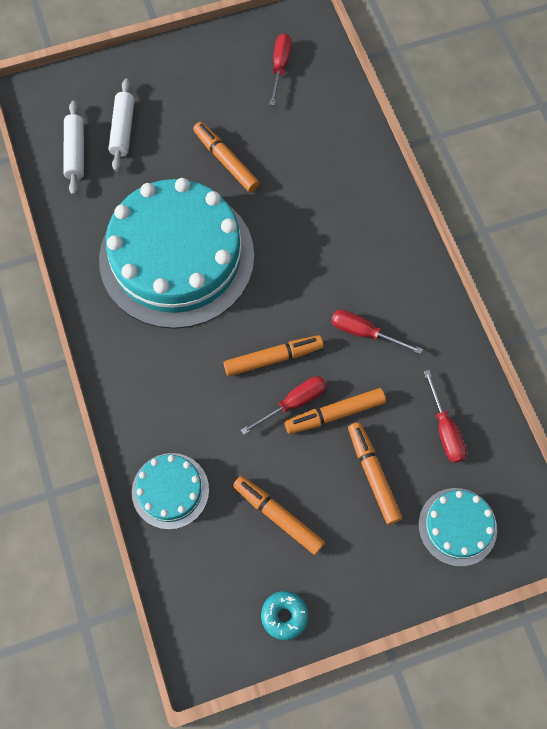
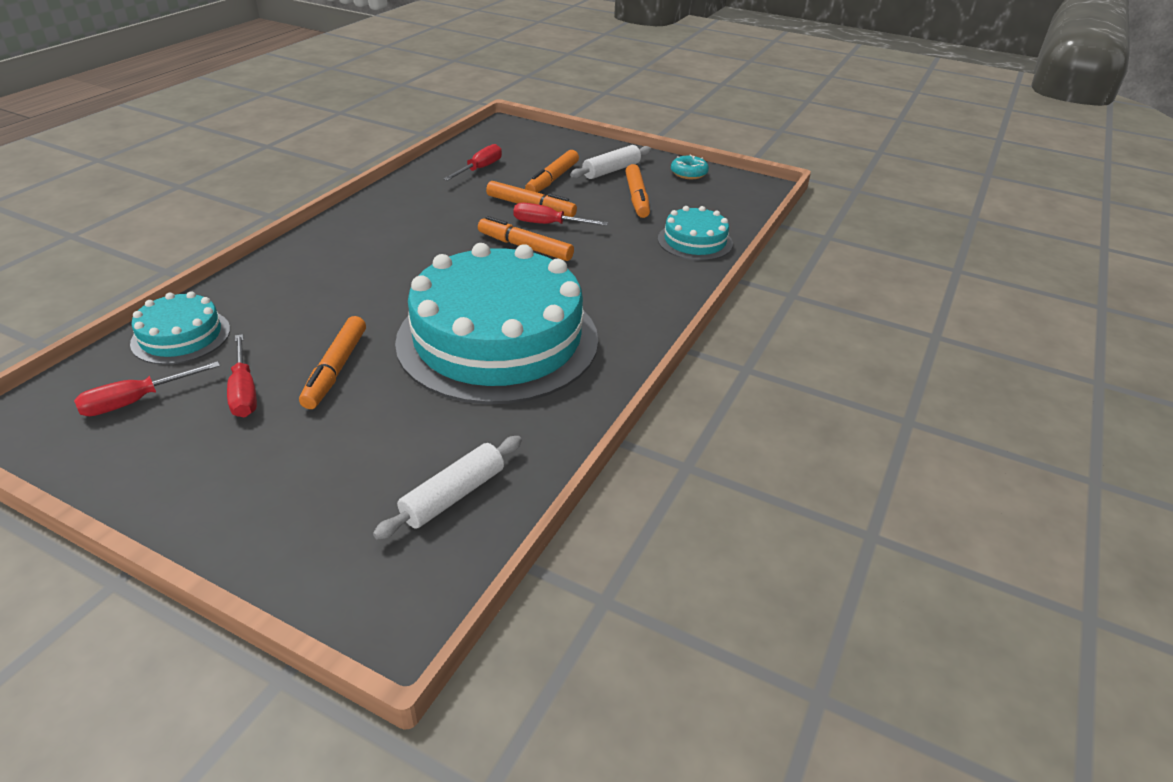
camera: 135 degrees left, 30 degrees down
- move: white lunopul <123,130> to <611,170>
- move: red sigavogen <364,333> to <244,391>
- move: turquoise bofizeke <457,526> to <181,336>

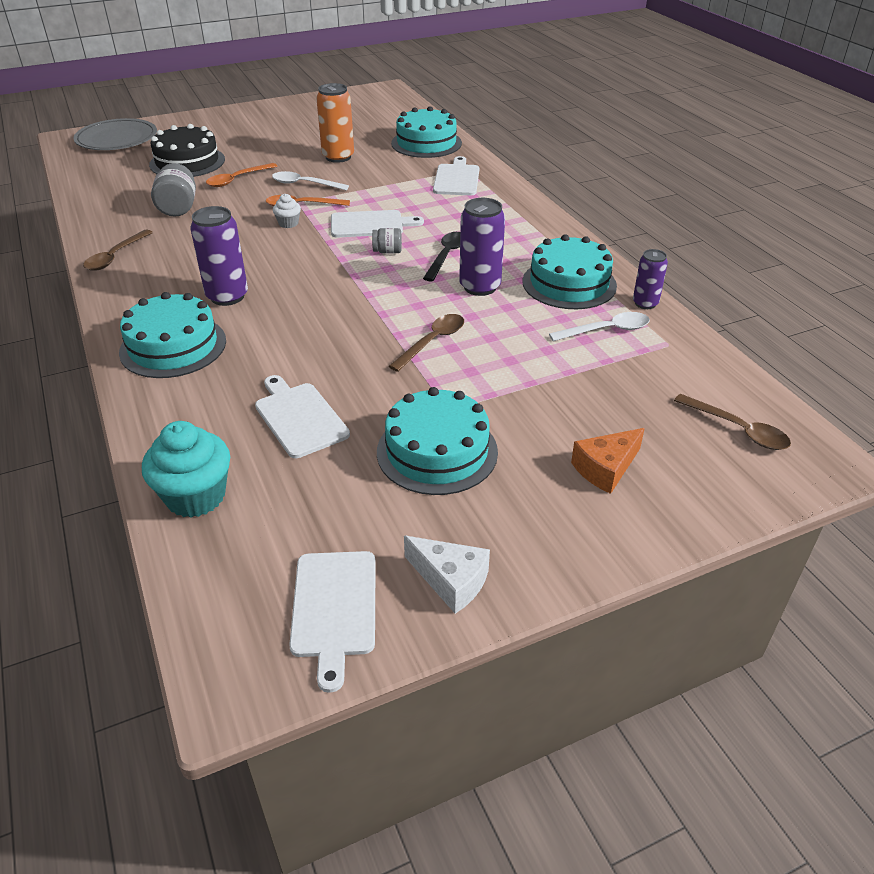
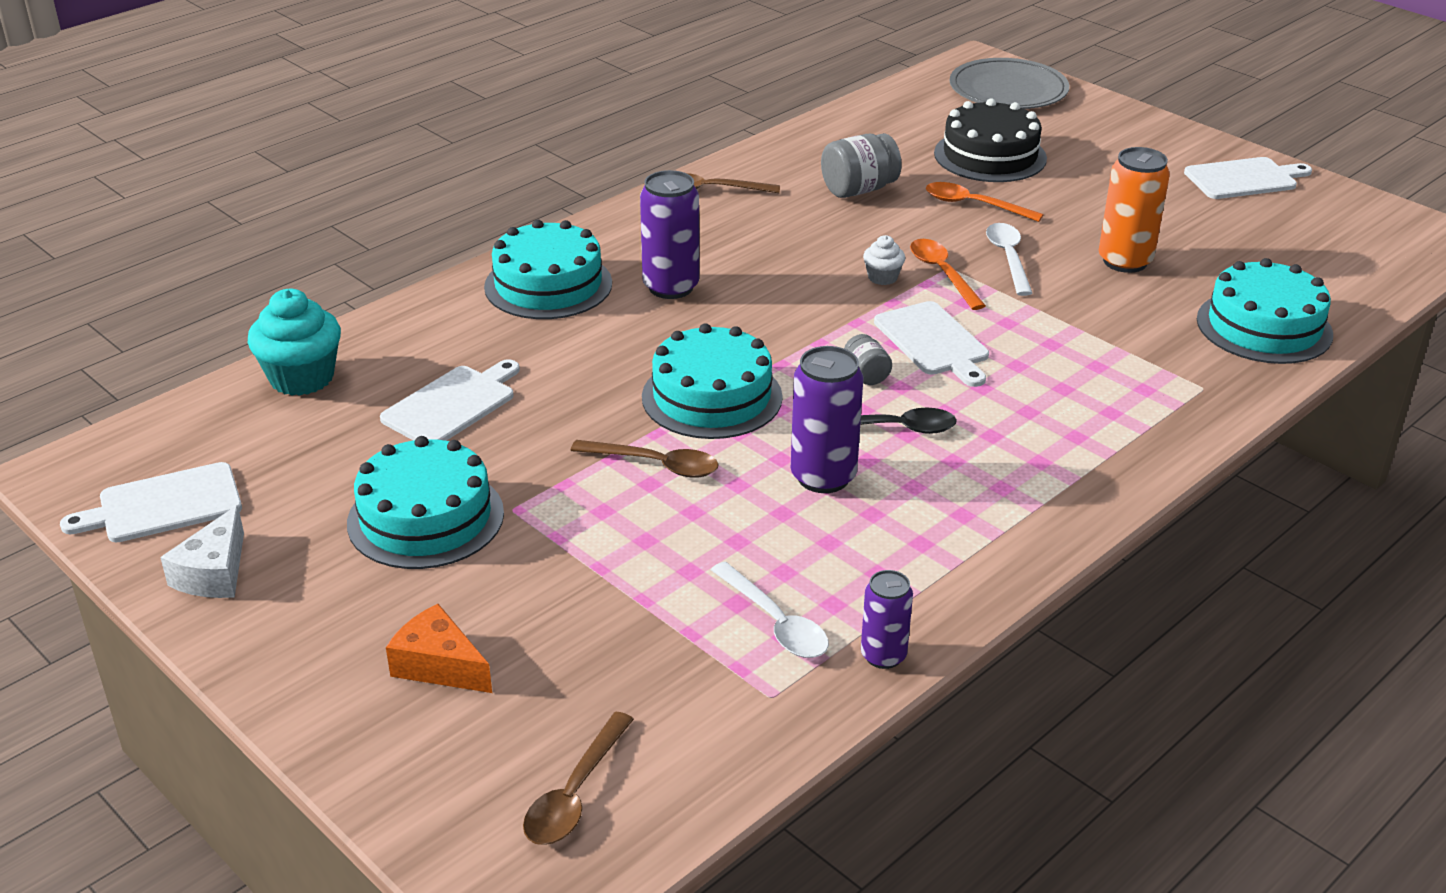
camera: 70 degrees right, 5 degrees down
- move: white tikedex <456,179> to <1244,179>
- move: turquoise bofizeke <569,283> to <712,397>

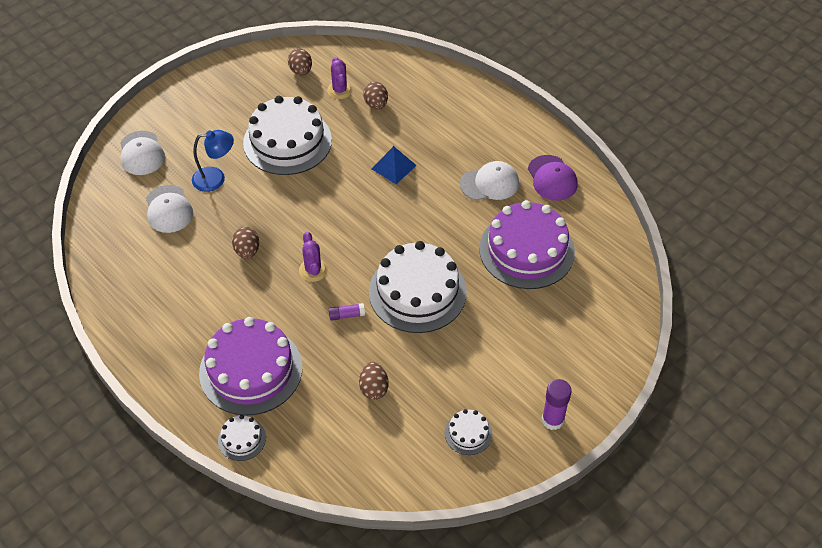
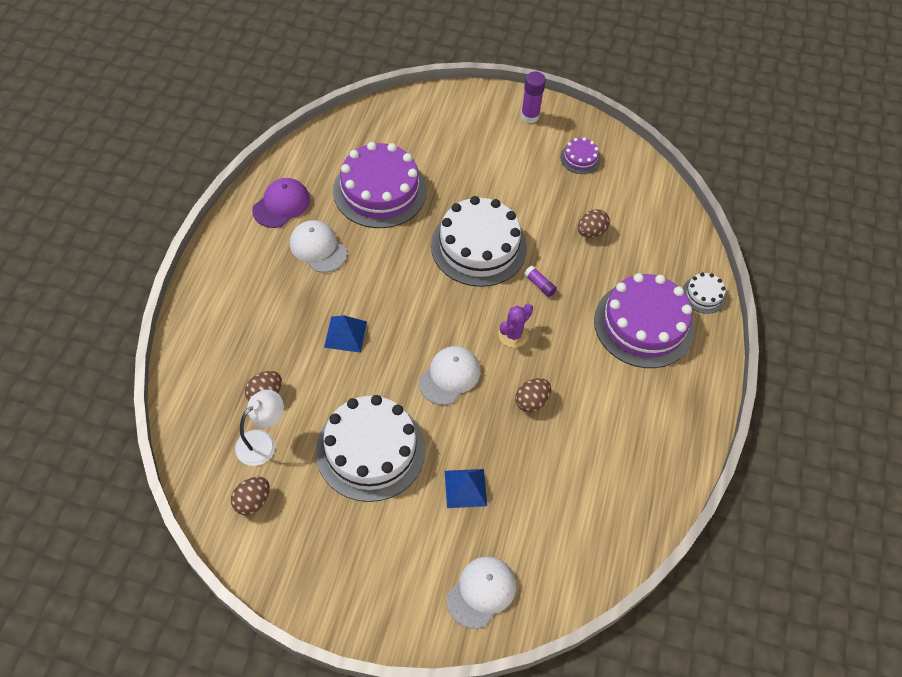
camera: 125 degrees left, 5 degrees up
- replace: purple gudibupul <340,90> to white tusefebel <262,442>
- replace: blue tusefebel <216,179> to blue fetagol <465,488>
- move: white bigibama <168,209> to <449,376>
- recolor: white bofizeke <468,433> to purple bofizeke <580,158>

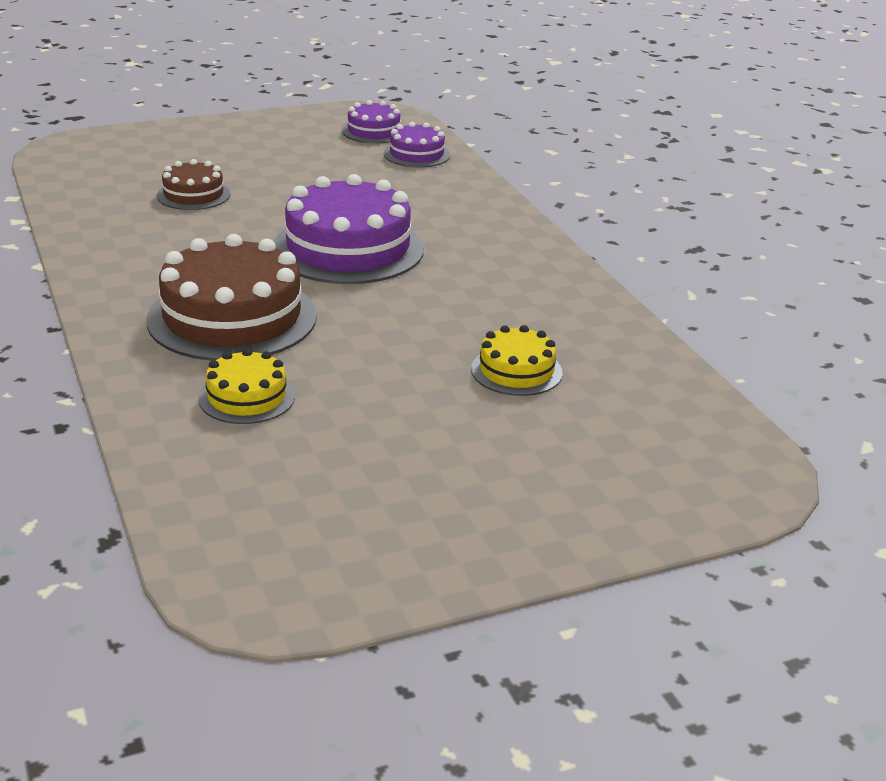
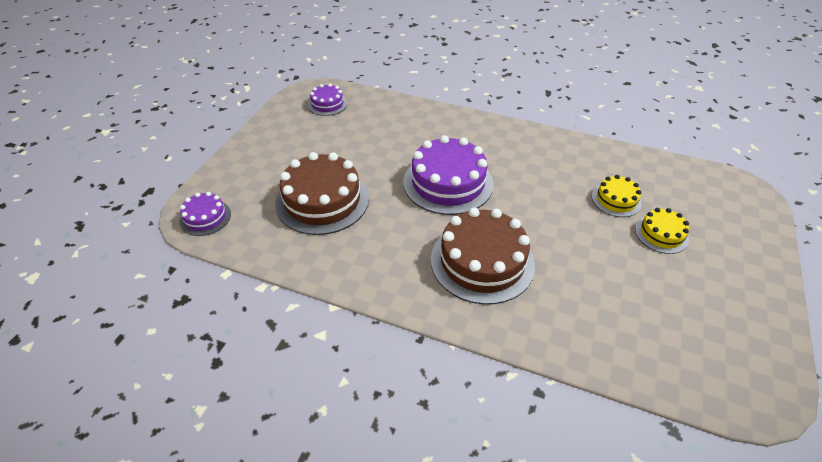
camera: 45 degrees left, 15 degrees up
- move: purple bofizeke <416,154> to <205,217>
- resize: brown bofizeke <193,195> = <322,200> x1.94
- move: yellow bofizeke <247,397> to <661,234>

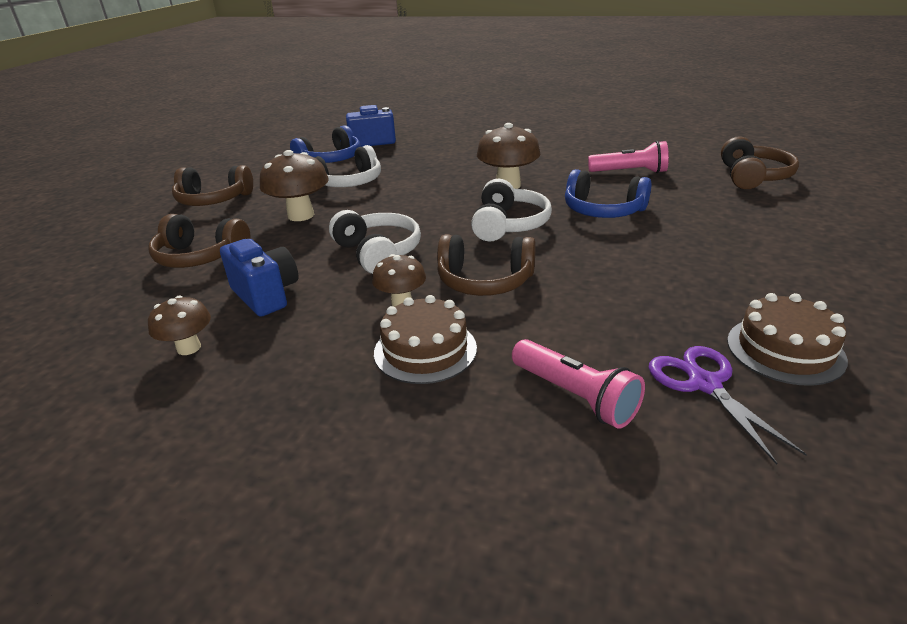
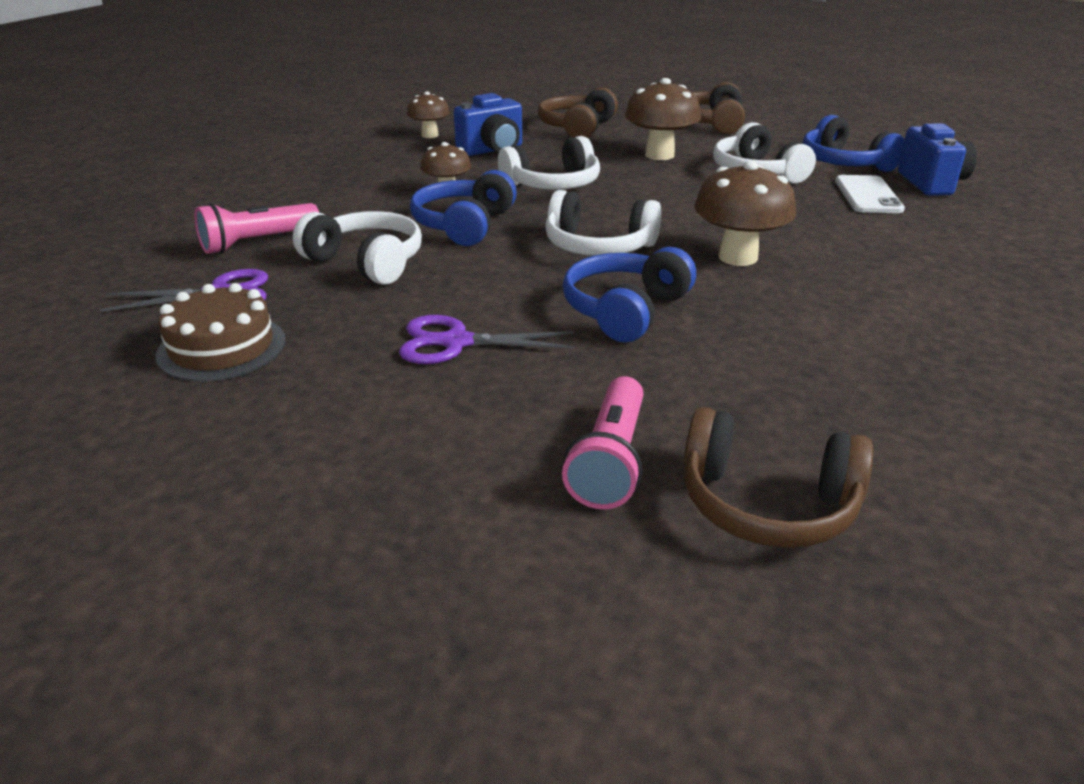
camera: 95 degrees right, 0 degrees up
- move: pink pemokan <629,172> to <610,460>
- recolor: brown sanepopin <485,281> to blue sanepopin <464,225>
- delete: brown bofizeke <425,350>
- insert: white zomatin <868,195>
- insert: white sanepopin <366,262>
- insert: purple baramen <456,342>

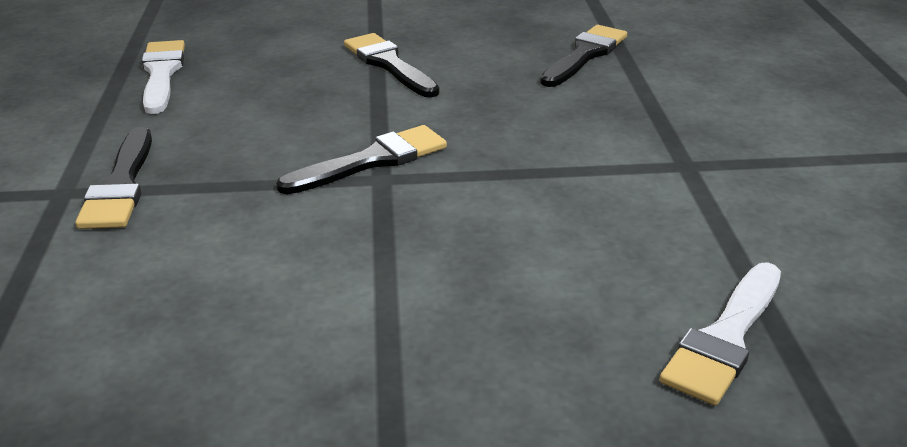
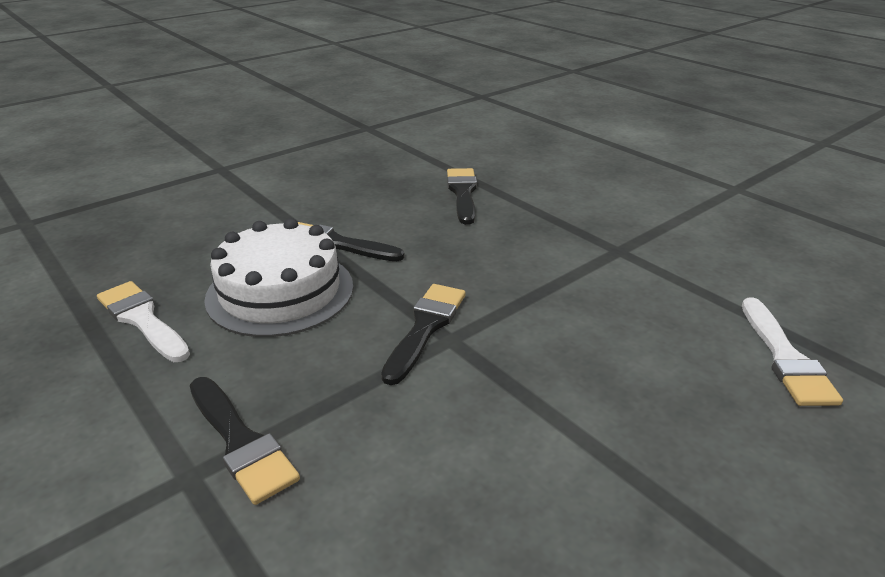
camera: 35 degrees left, 0 degrees up
- insert: white bofizeke <280,292>

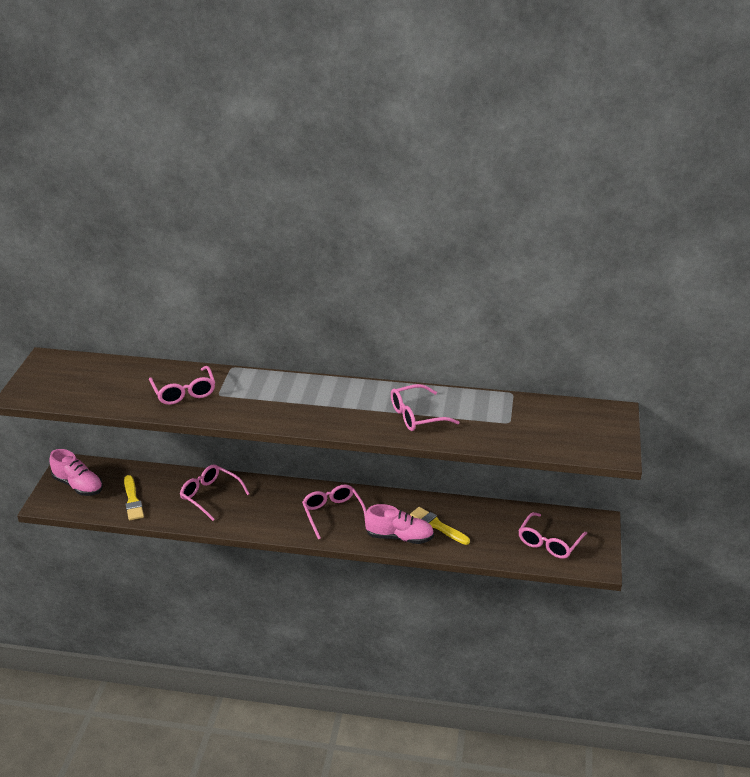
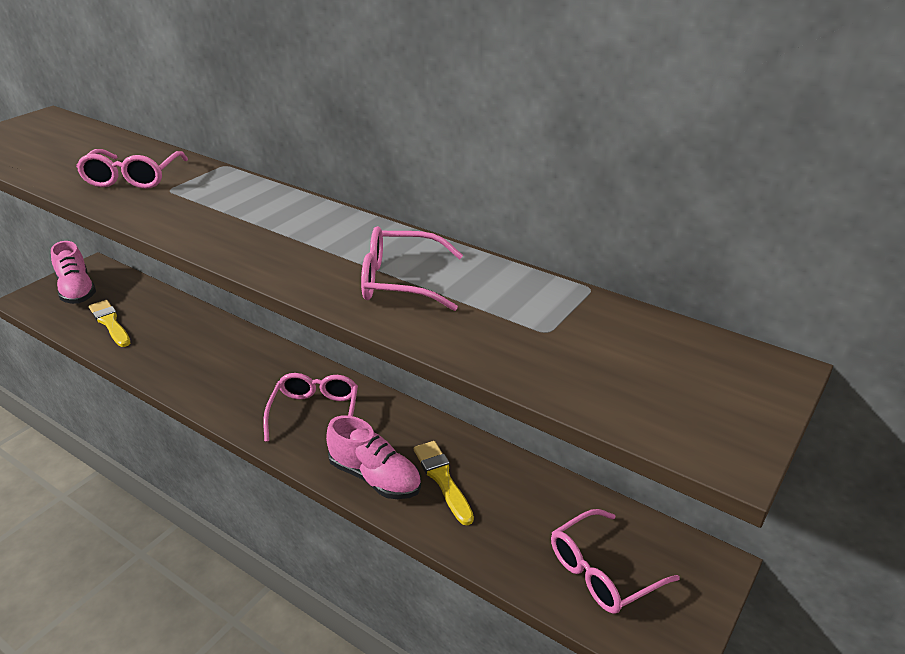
camera: 25 degrees right, 0 degrees up
- delete: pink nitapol <210,496>
- rotate: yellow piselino <132,500> = <110,323> 135 degrees clockwise

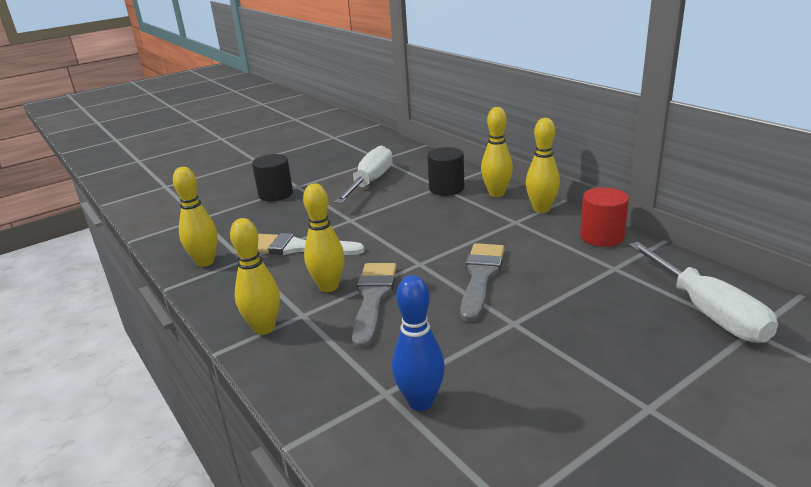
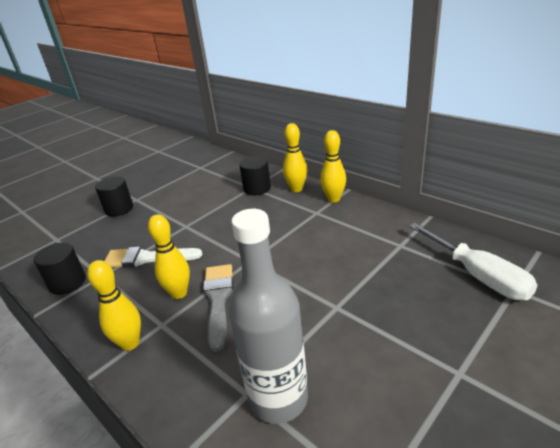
camera: 10 degrees left, 5 degrees up
- delete: white sigavogen <370,182>
- replace: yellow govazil <205,262> to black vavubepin <67,282>
- delete: red vavubepin <602,237>
- delete: grey piselino <481,277>
- replace: blue govazil <420,402> to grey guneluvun <278,398>

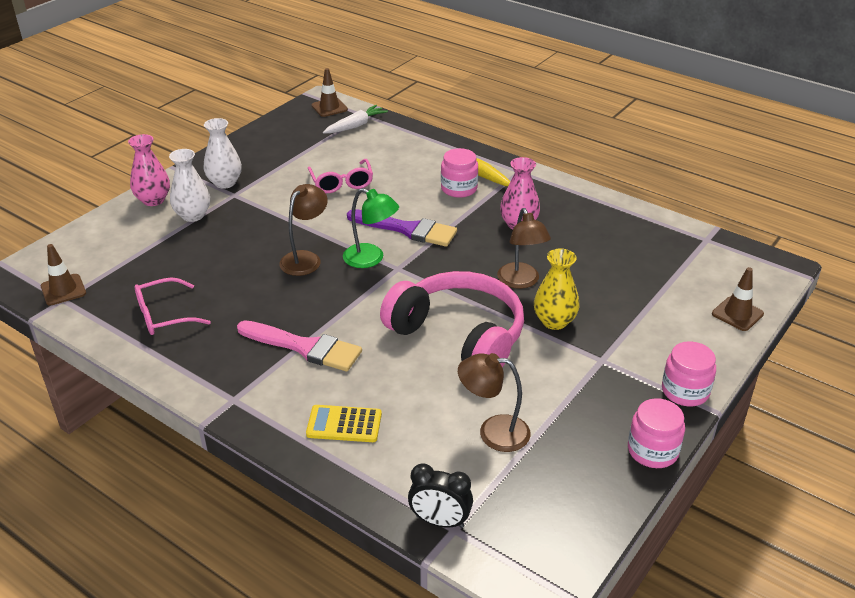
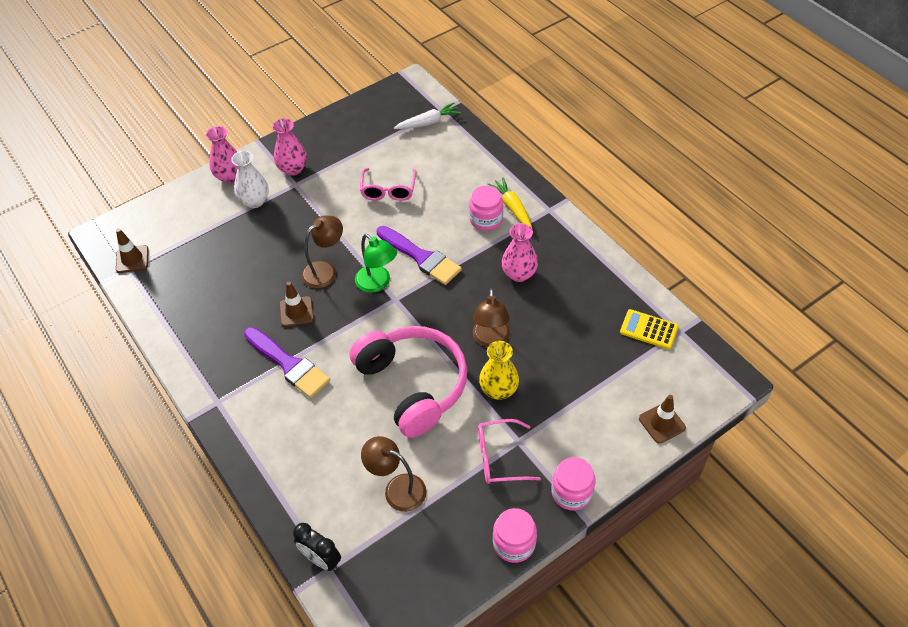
camera: 20 degrees right, 15 degrees up
- move: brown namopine <329,107> to <296,312>
- recolor: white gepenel <225,183> to pink gepenel <293,169>
- move: pink nitapol <164,315> to <499,457>
- recolor: pink piselino <305,347> to purple piselino <289,364>
- move: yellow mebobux <344,424> to <648,330>

